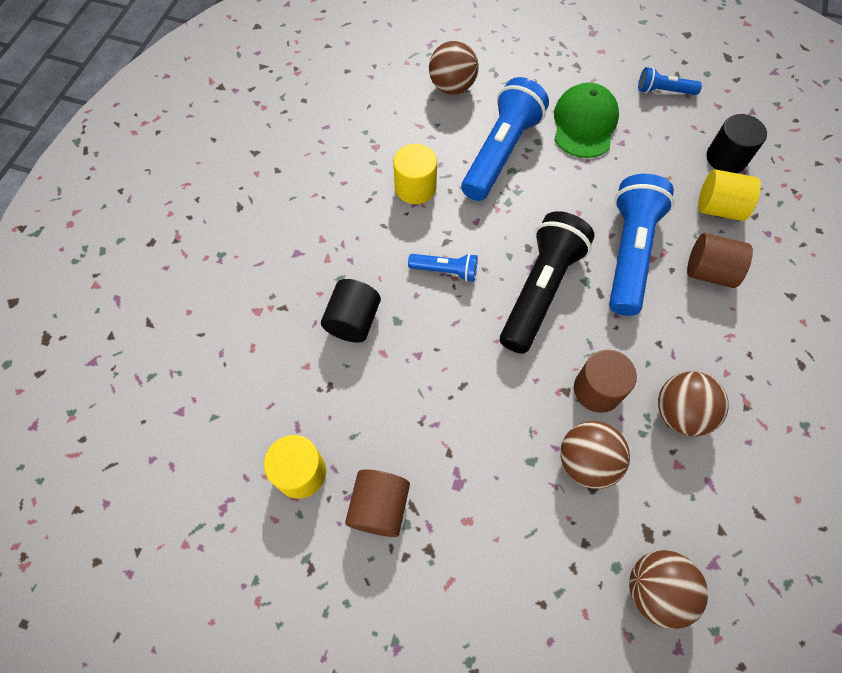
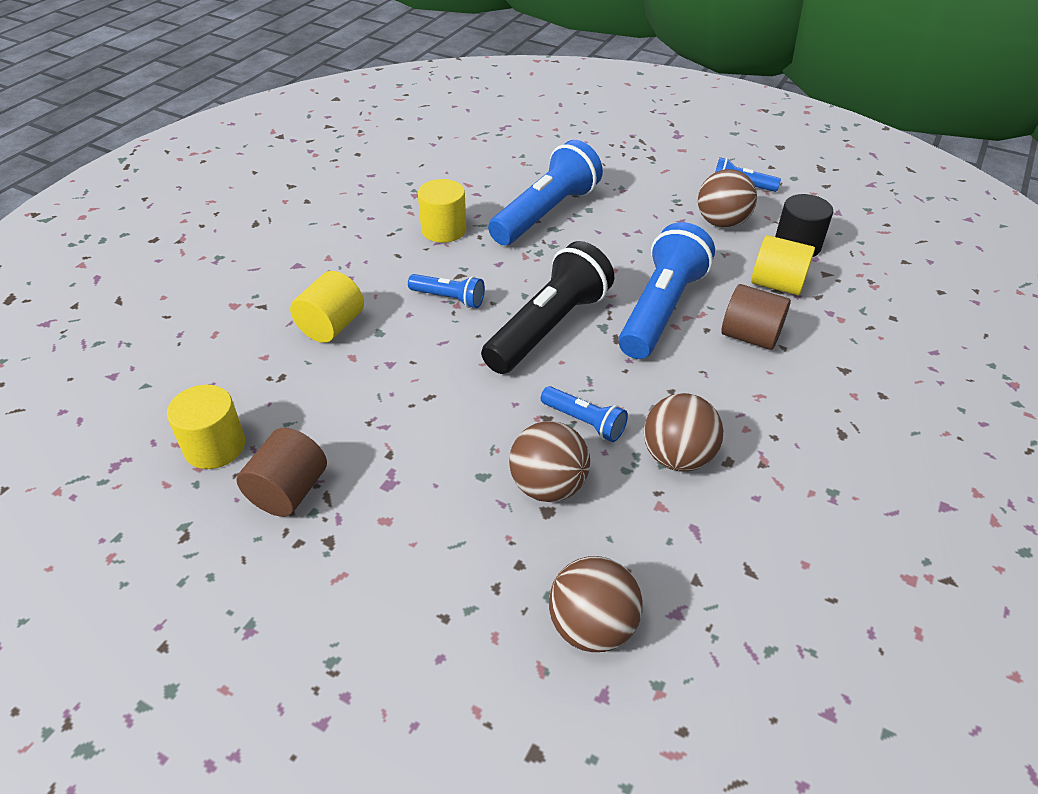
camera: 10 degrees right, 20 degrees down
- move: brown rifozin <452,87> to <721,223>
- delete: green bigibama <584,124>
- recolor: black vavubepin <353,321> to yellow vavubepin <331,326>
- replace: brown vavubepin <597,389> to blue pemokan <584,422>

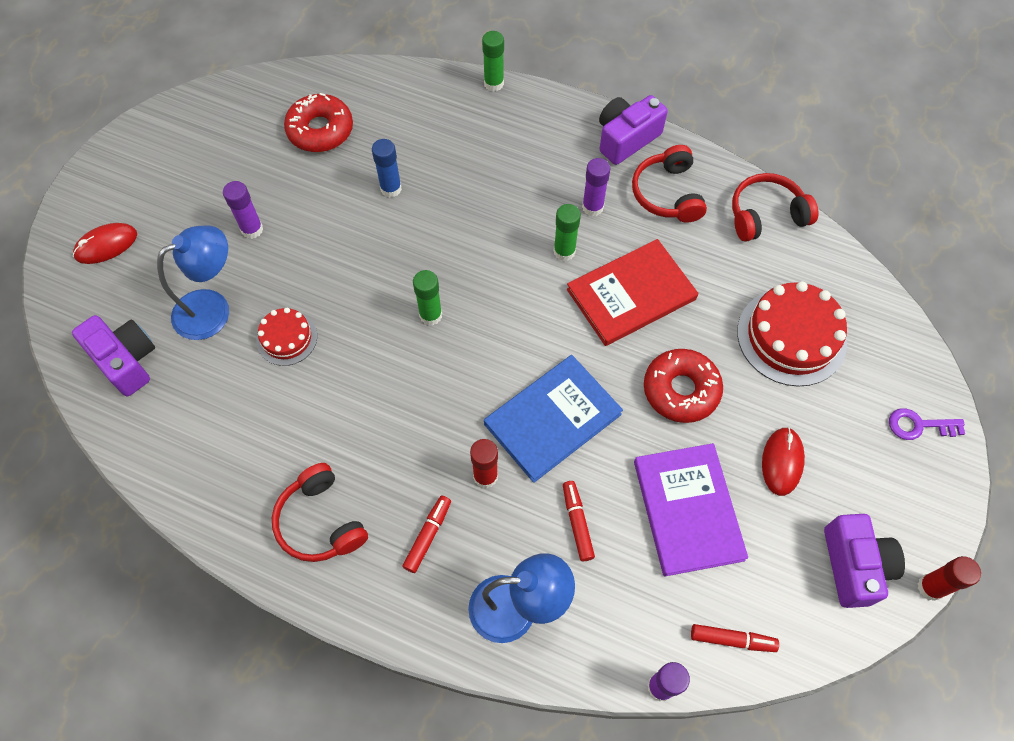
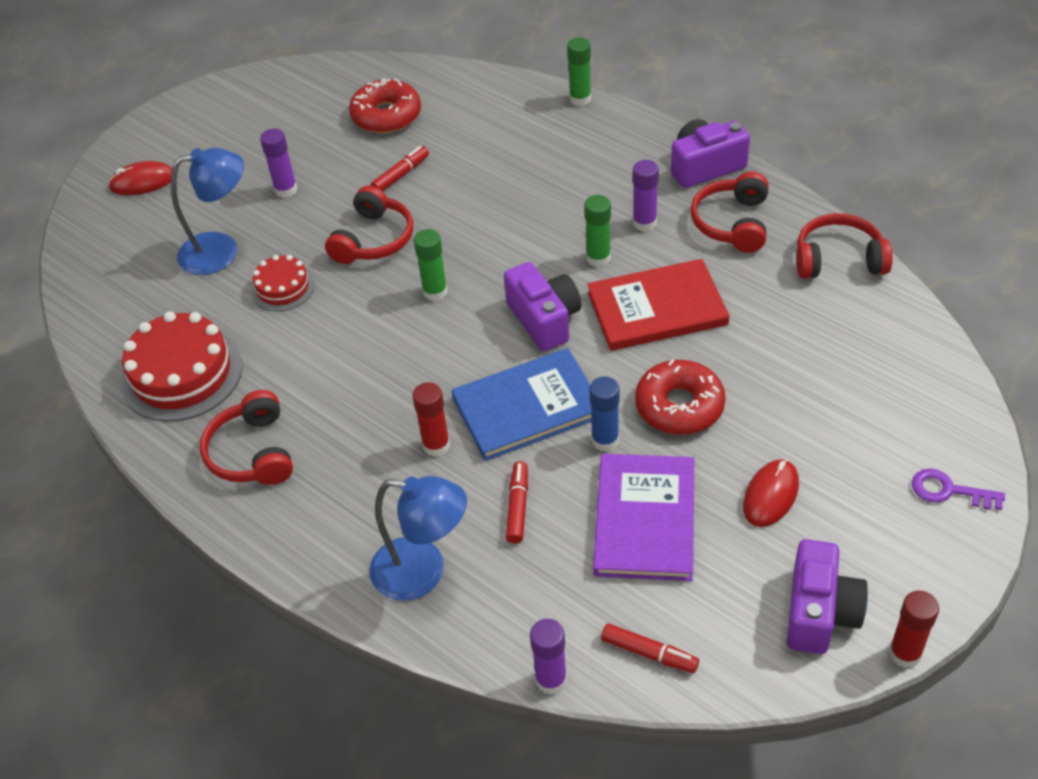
camera: 20 degrees right, 15 degrees down
- move: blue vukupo <391,189> to <605,440>
- move: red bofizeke <791,337> to <182,374>
- move: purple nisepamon <126,360> to <544,319>
- move: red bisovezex <428,536> to <401,175>
- insert: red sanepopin <374,239>

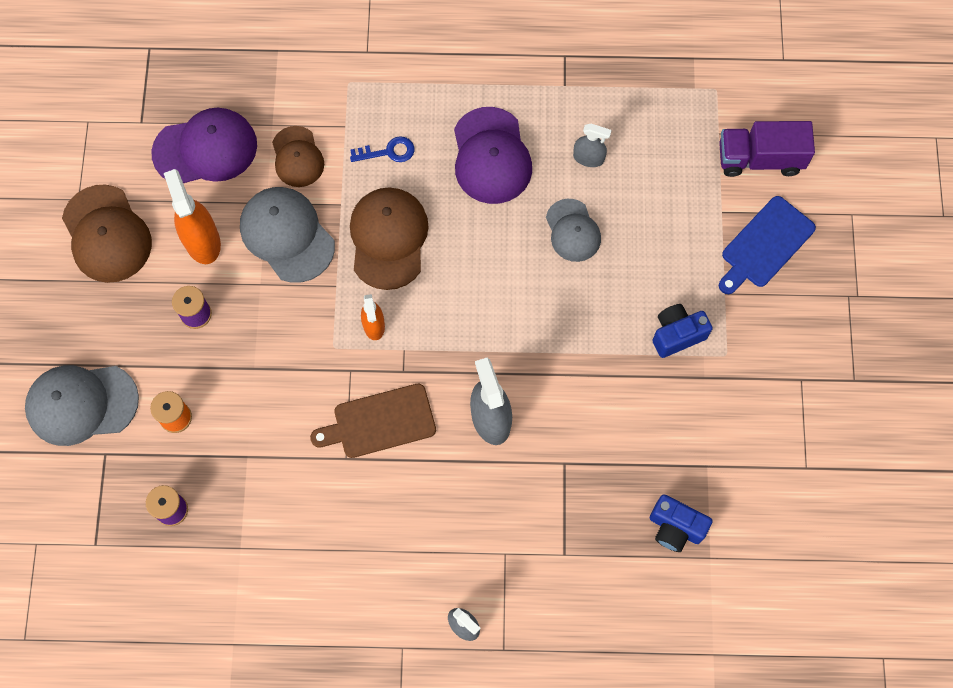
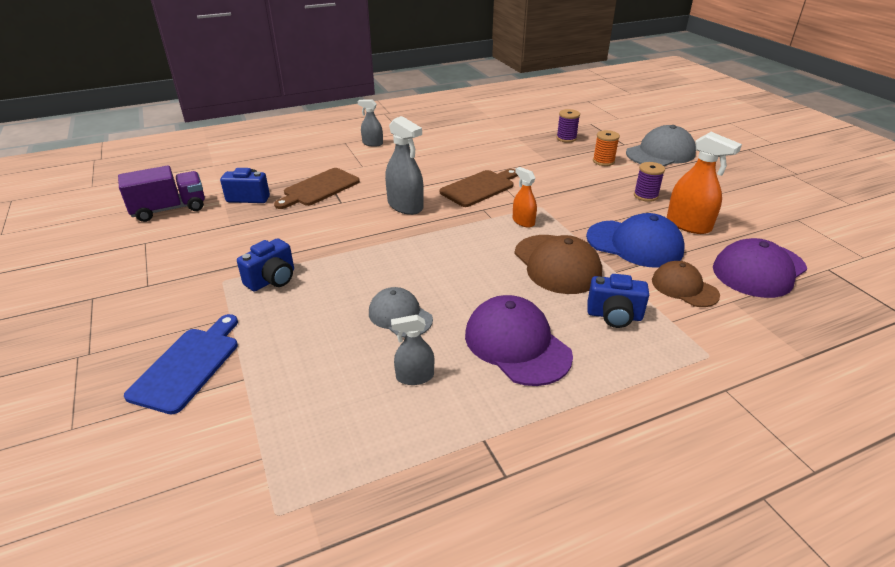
camera: 155 degrees right, 35 degrees down
- move: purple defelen <759,159> to <169,209>
- replace: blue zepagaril <388,152> to blue nisepamon <614,316>
- delete: brown bigibama <107,234>
- recolor: grey bigibama <287,235> to blue bigibama <634,244>
- insert: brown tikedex <319,188>

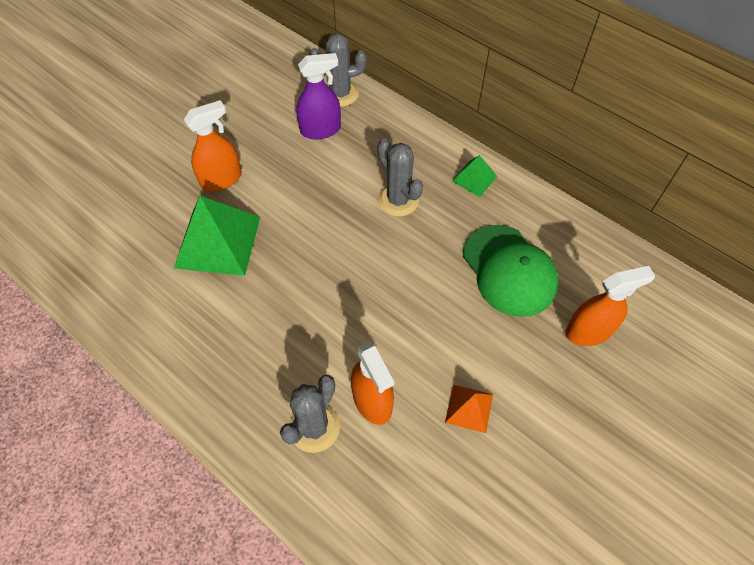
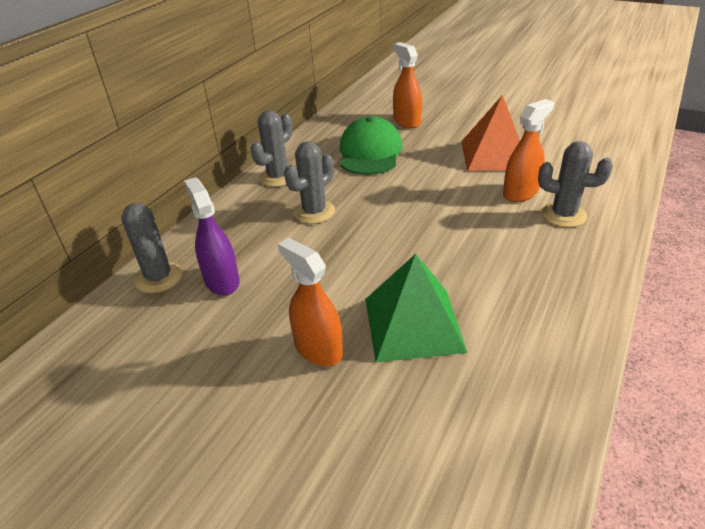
camera: 100 degrees left, 20 degrees down
- replace: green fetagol <474,178> to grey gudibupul <278,177>
- rotate: green bigibama <509,270> = <370,152> 45 degrees counterclockwise
- resize: orange fetagol <469,408> = <494,155> x2.00

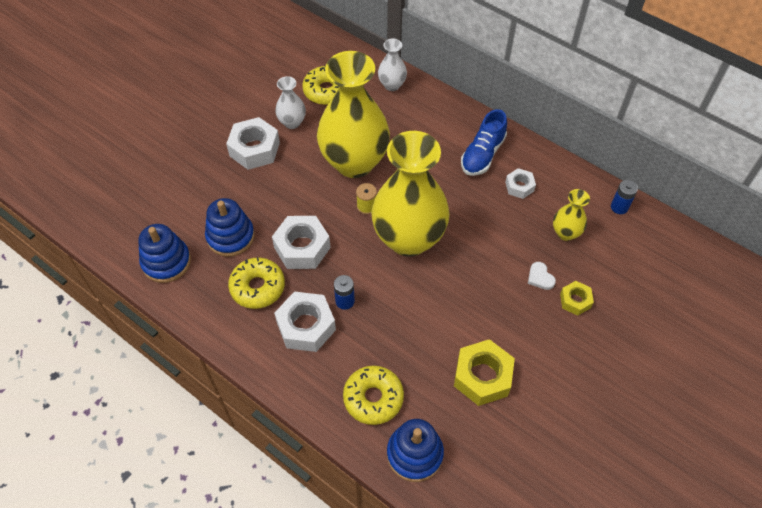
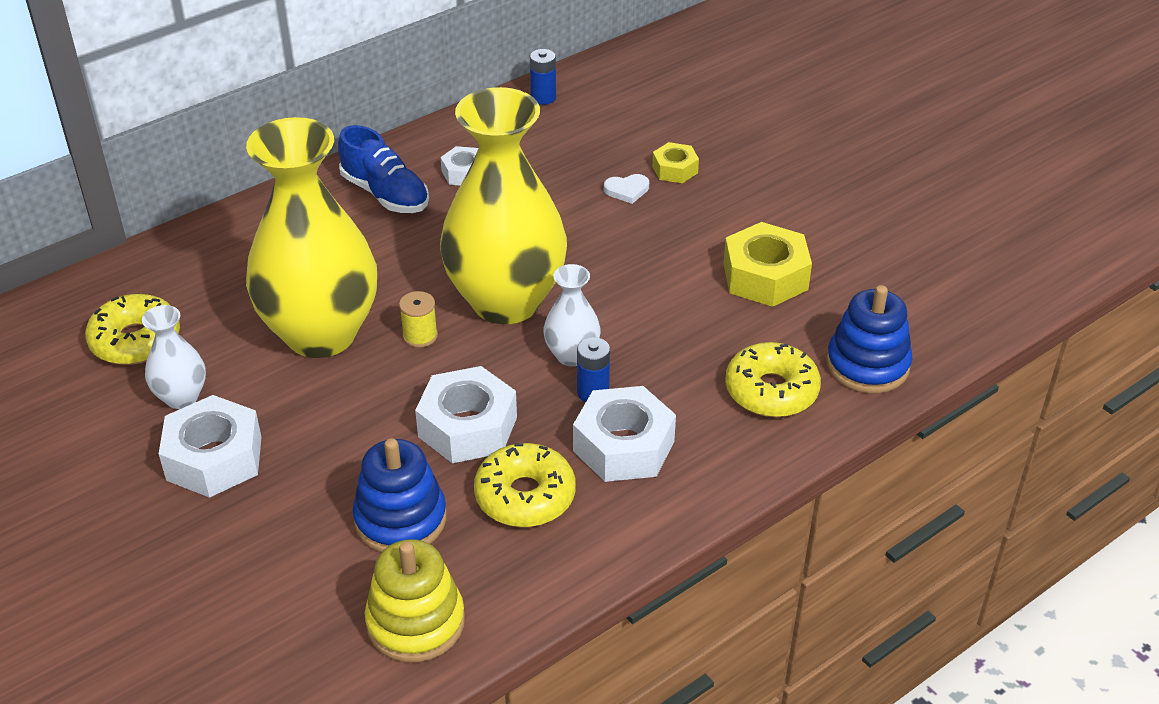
camera: 75 degrees left, 15 degrees down
- move: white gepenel <392,85> to <572,355>
- delete: yellow gepenel <565,233>
- recolor: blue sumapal <166,262> to yellow sumapal <415,622>

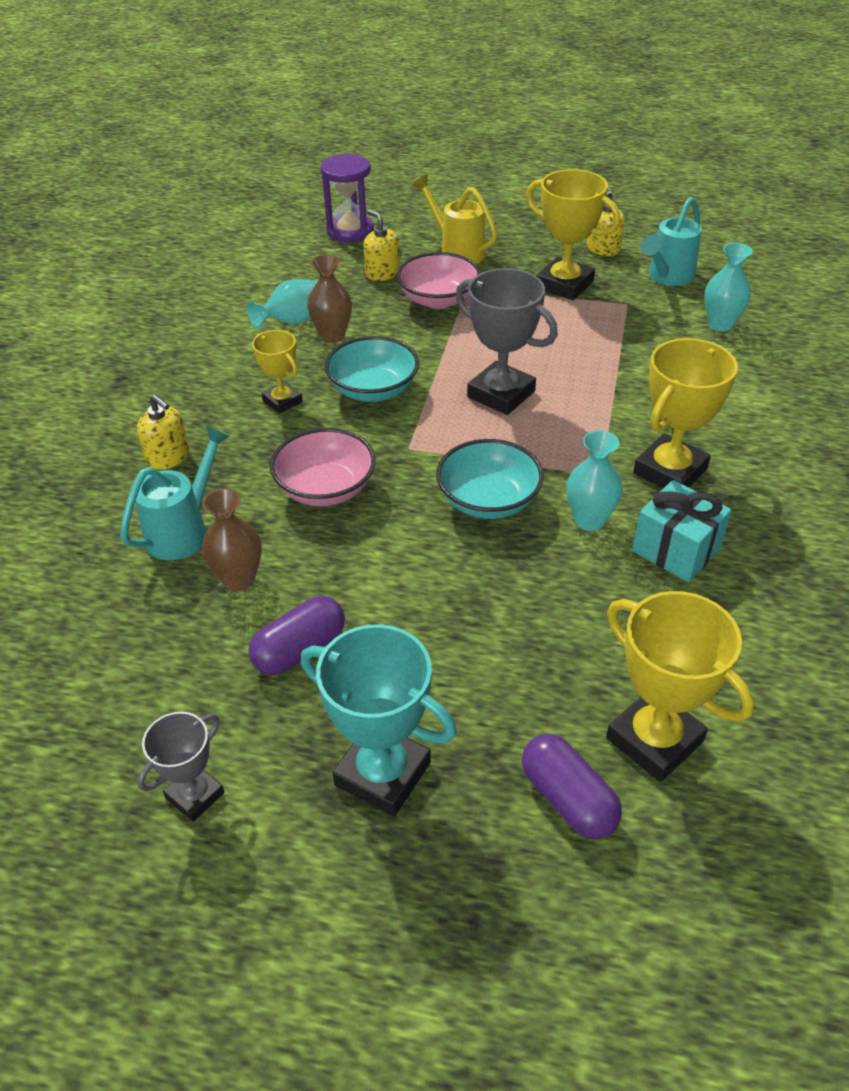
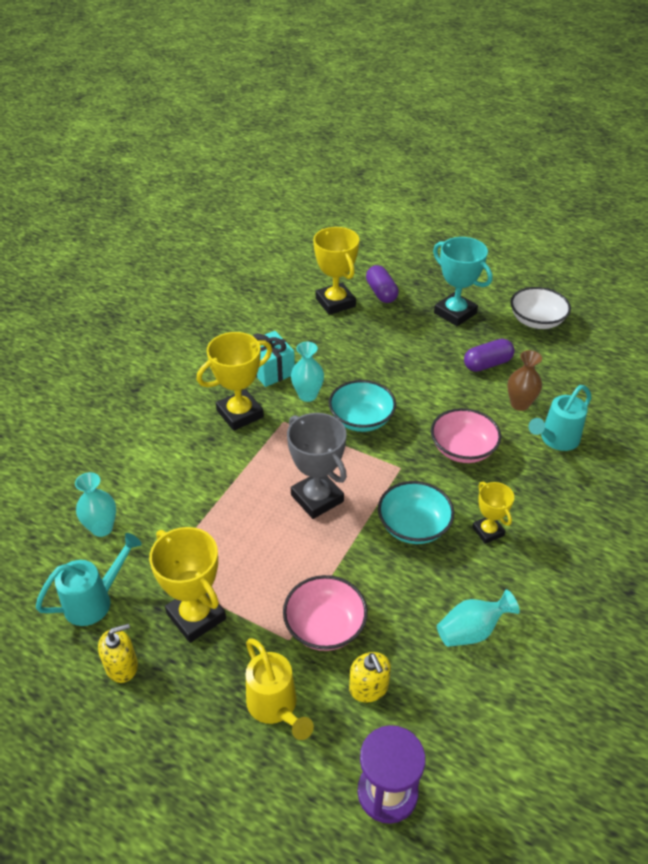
camera: 165 degrees left, 0 degrees up
- delete: brown gepenel <332,335>
- delete: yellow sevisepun <168,457>
- replace: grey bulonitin <195,795> to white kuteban <536,321>

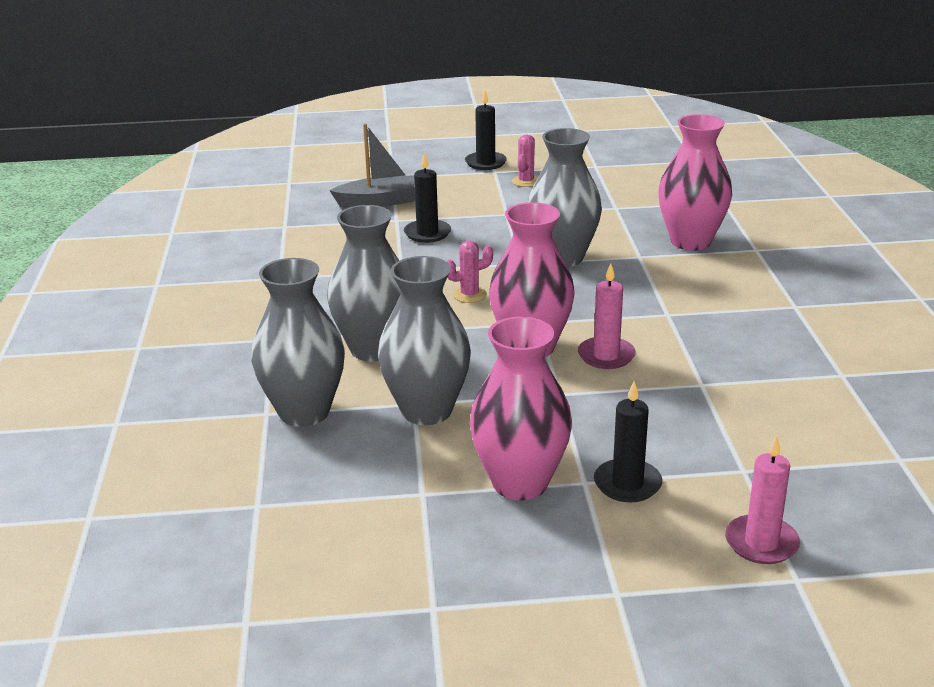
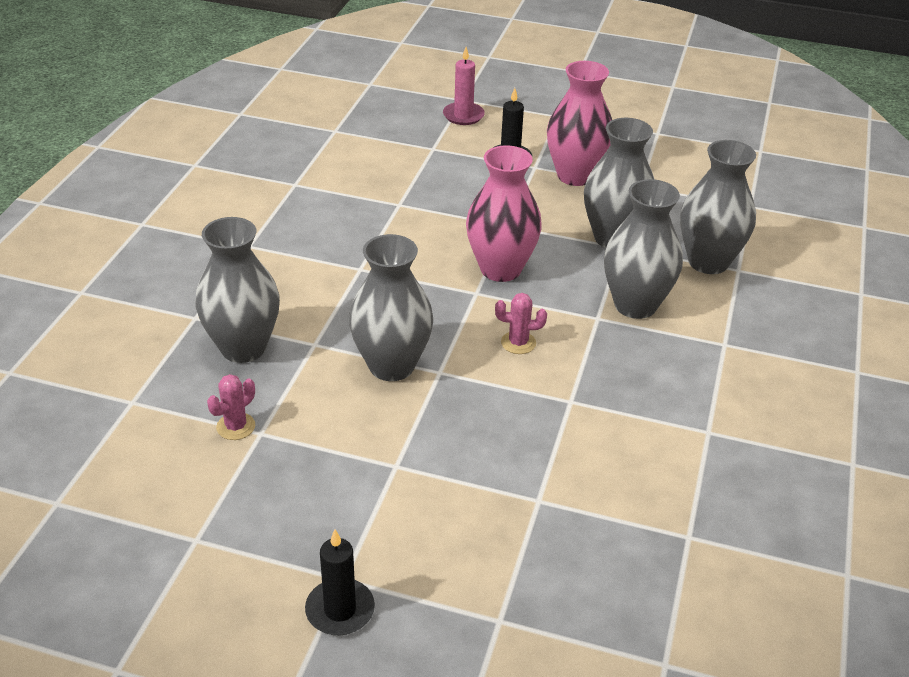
camera: 160 degrees left, 10 degrees up
- recolor: pink gepenel <690,241> to grey gepenel <243,348>
- delete: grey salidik <380,202>
- move: pink gudibupul <526,181> to <236,426>
- delete: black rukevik <427,233>
- delete: pink rukevik <606,356>

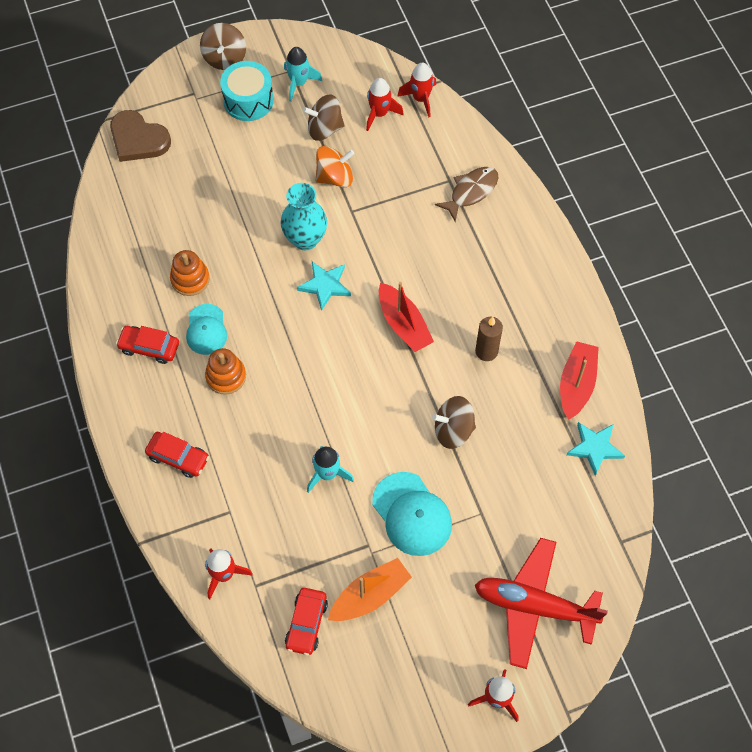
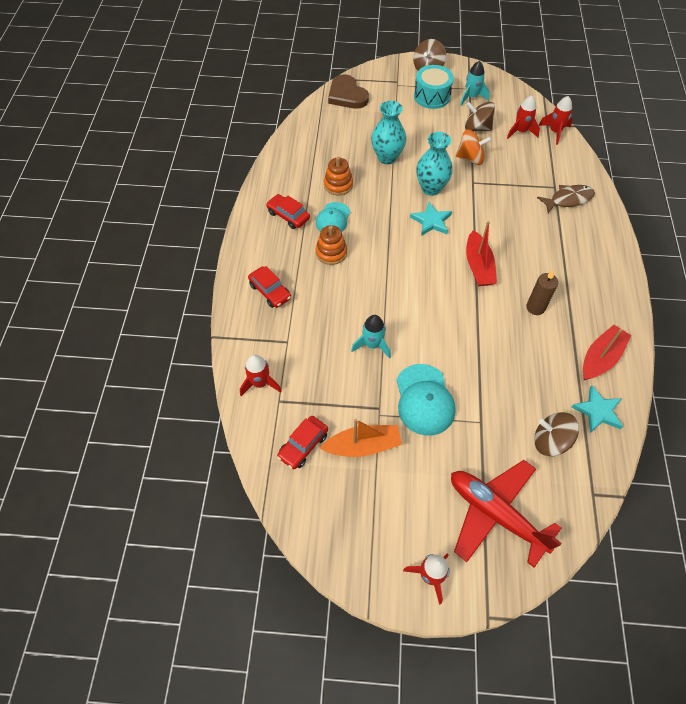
camera: 25 degrees right, 5 degrees down
- move: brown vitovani <453,430> to <550,441>
- insert: turquoise gepenel <387,157>

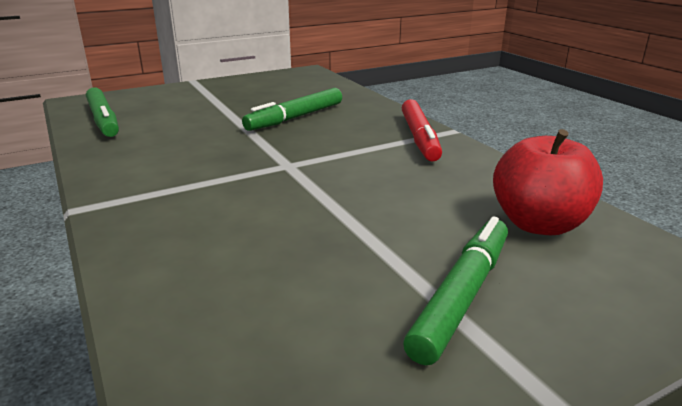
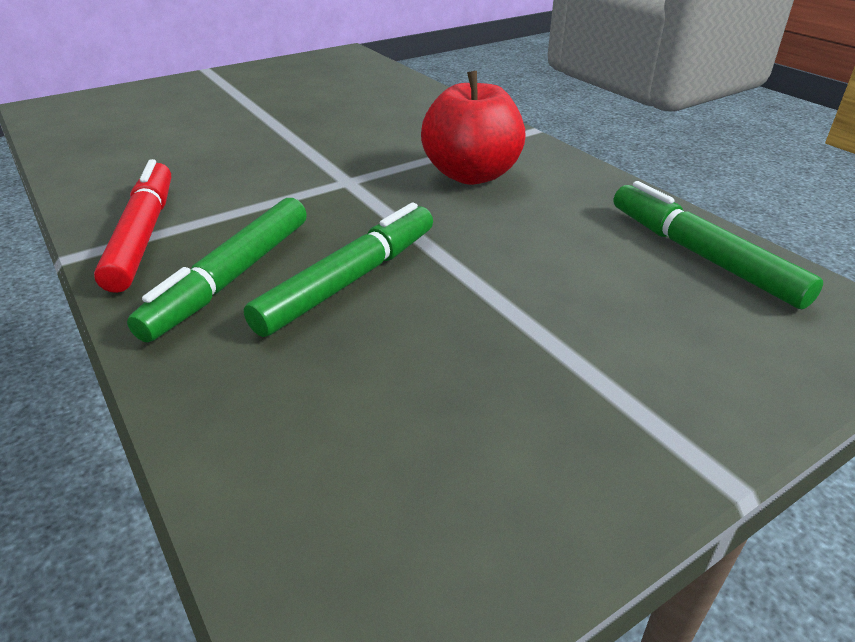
camera: 175 degrees right, 10 degrees up
- move: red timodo <538,224> to <471,175>
- move: green bisovezex <461,295> to <232,278>

